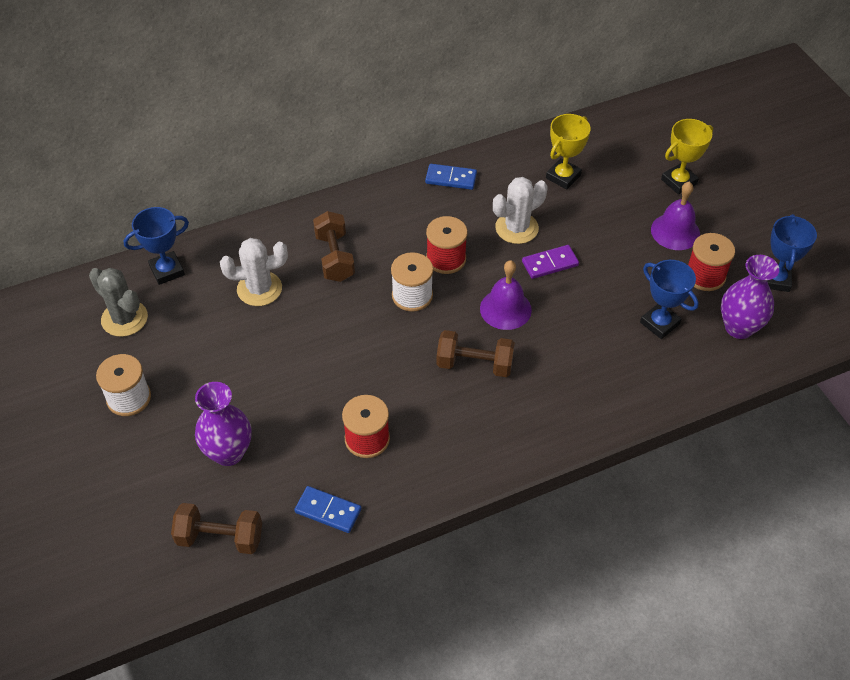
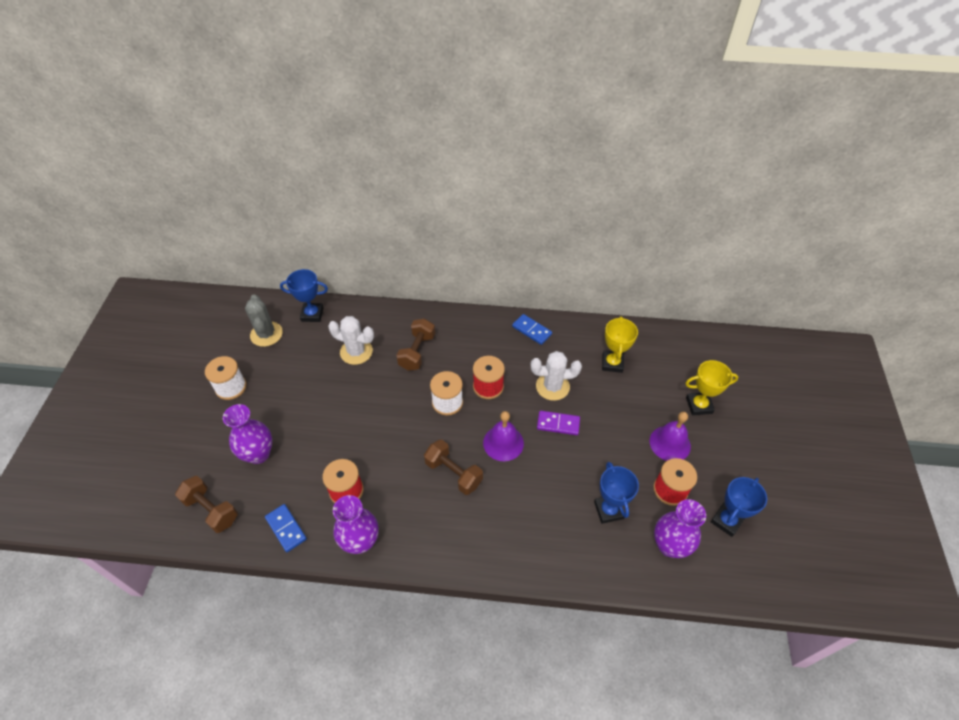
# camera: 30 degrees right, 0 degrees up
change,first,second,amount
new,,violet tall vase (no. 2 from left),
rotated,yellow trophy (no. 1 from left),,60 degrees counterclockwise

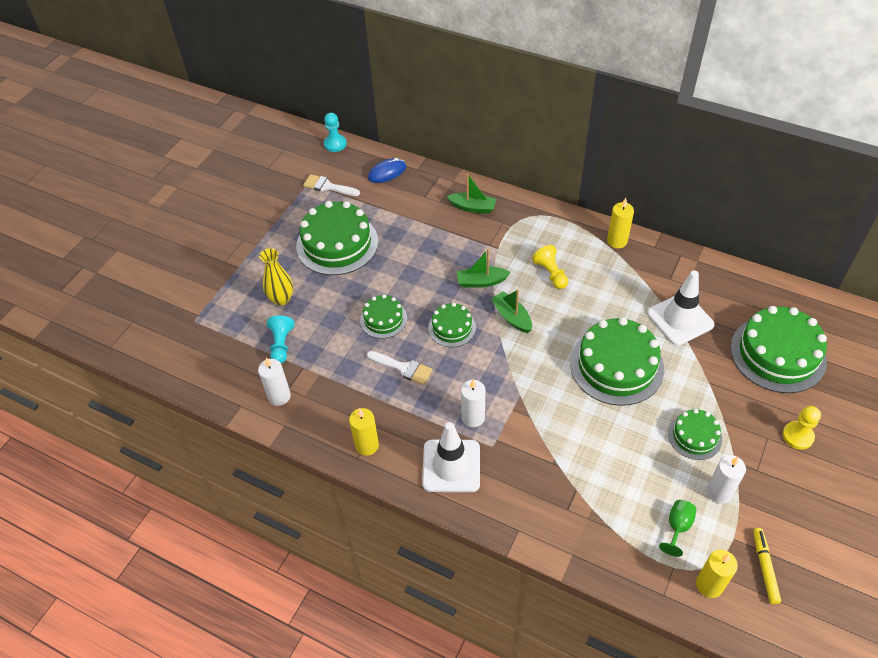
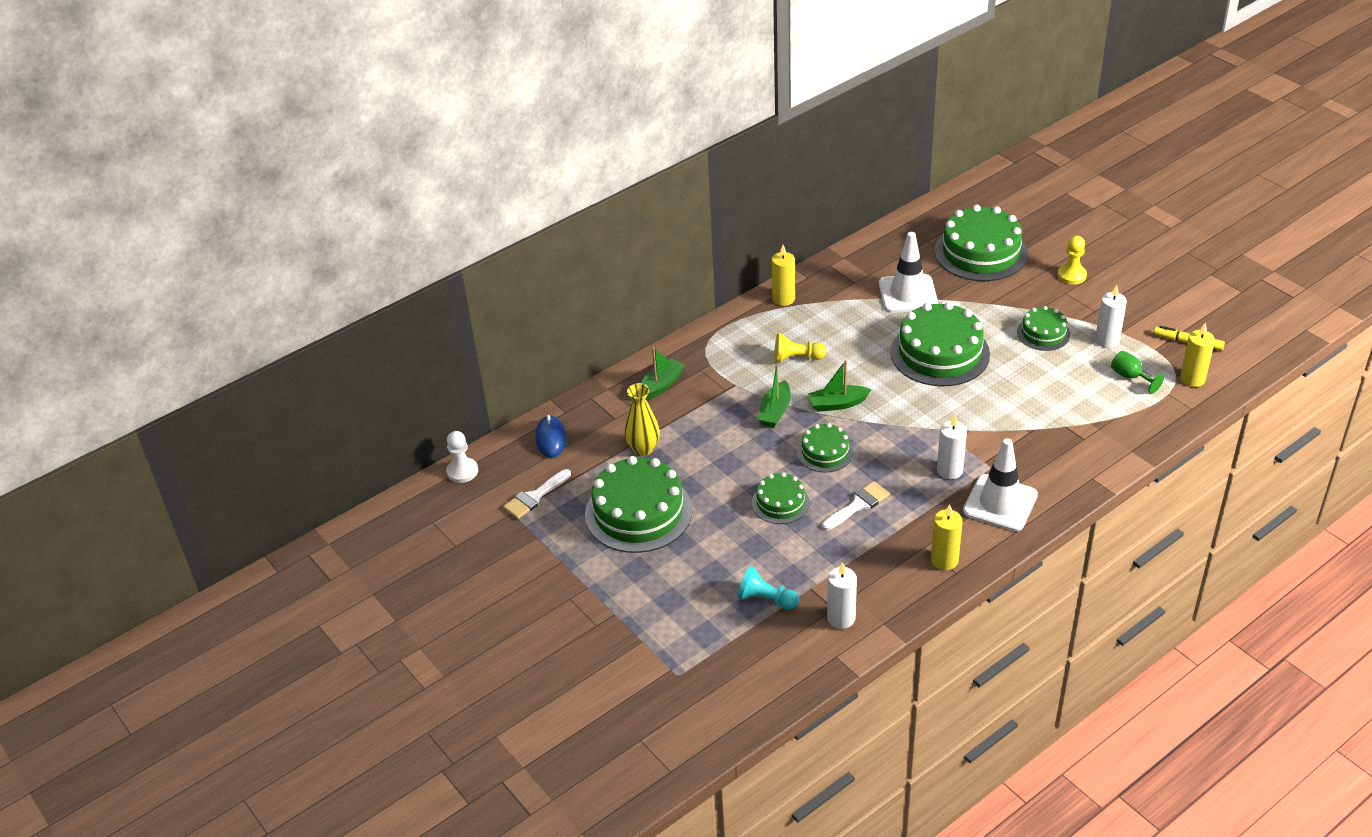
# camera: 65 degrees left, 10 degrees down
change,first,second,amount
shifted,yellow tall vase,,
repainted,teal chess pawn (no. 2 from left),pure white chess pawn,

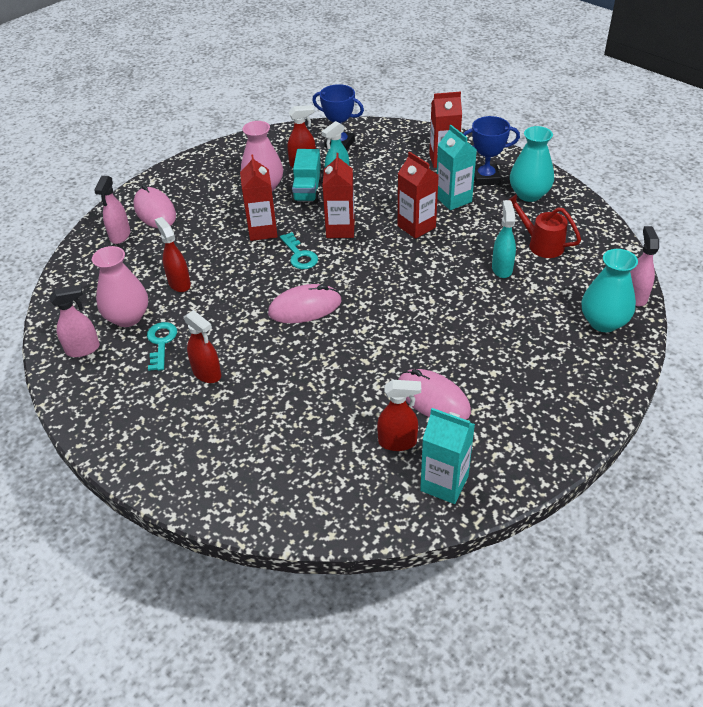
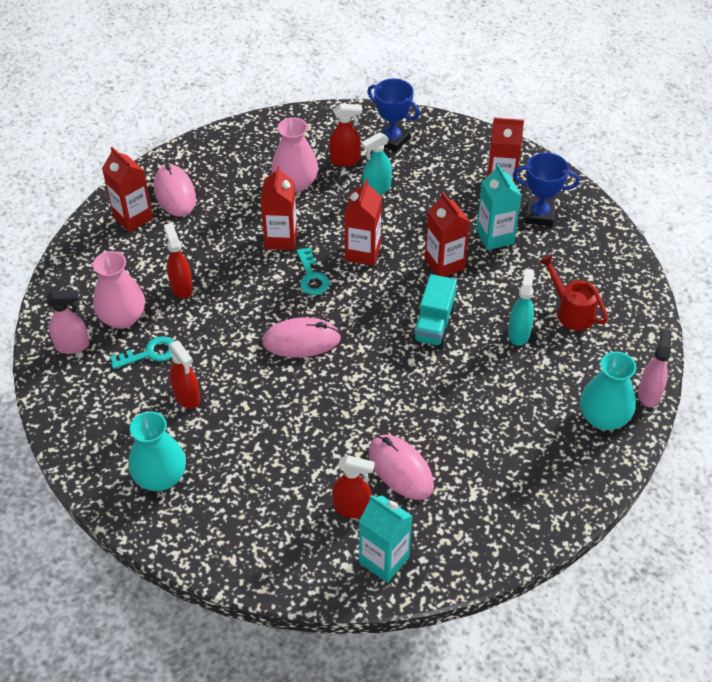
# camera: 10 degrees right, 5 degrees up
change,first,second,amount
shifted,teal toy truck,,
shifted,teal tall vase (no. 1 from left),,
swapped,pink sprayer (no. 2 from left),red milk carton (no. 1 from left),
rotated,teal door key (no. 1 from left),,60 degrees clockwise

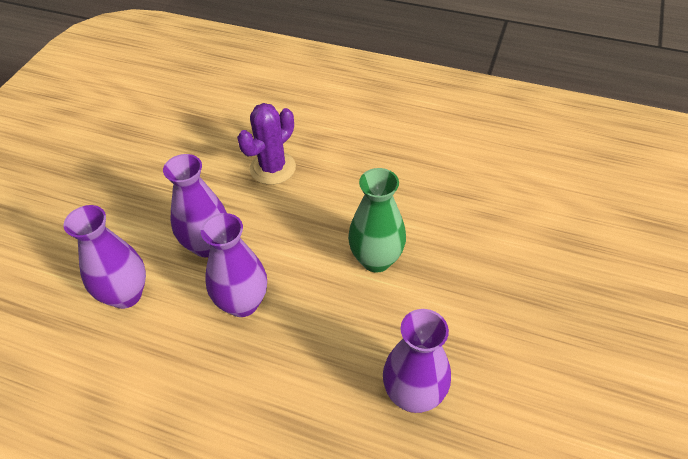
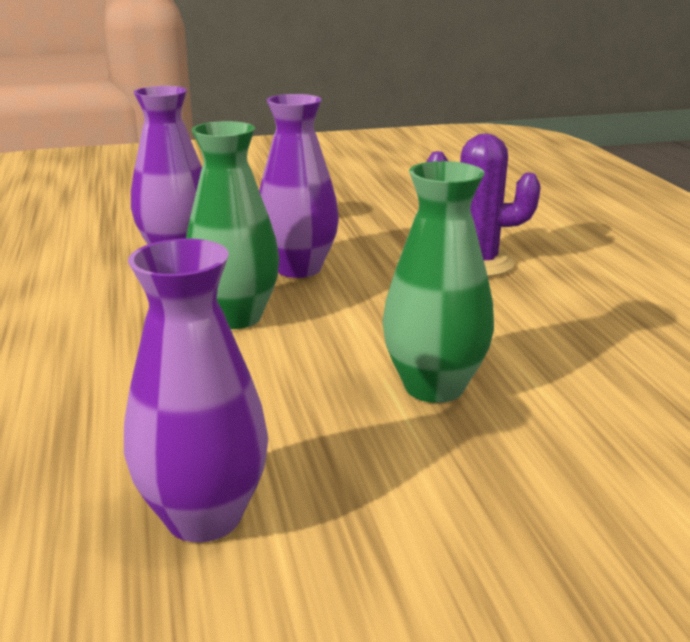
# camera: 55 degrees right, 25 degrees down
change,first,second,amount
repainted,violet tall vase (no. 3 from left),emerald tall vase (no. 1 from left),

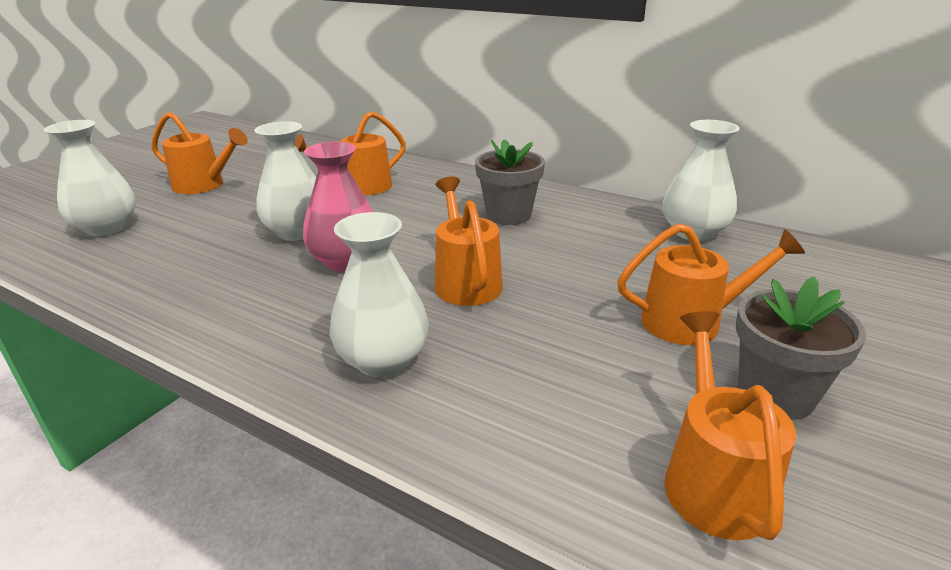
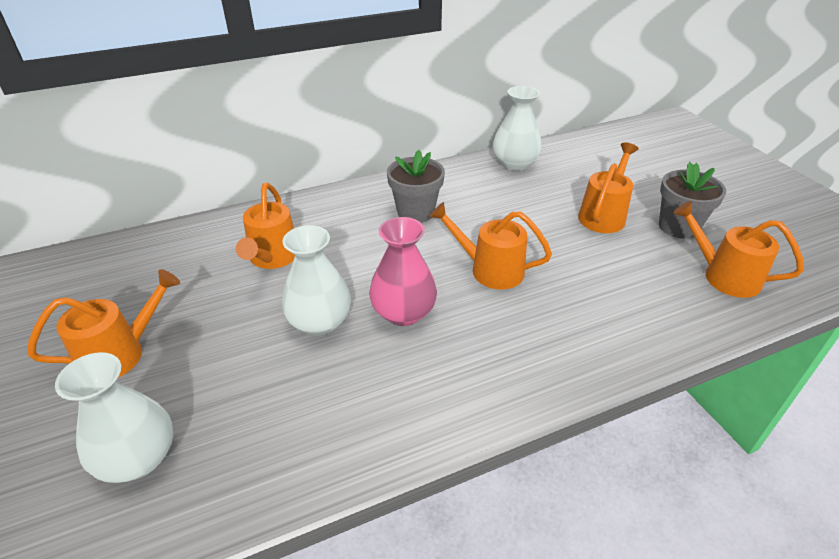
# camera: 55 degrees left, 10 degrees up
change,first,second,amount
gone,pure white tall vase (no. 3 from left),,

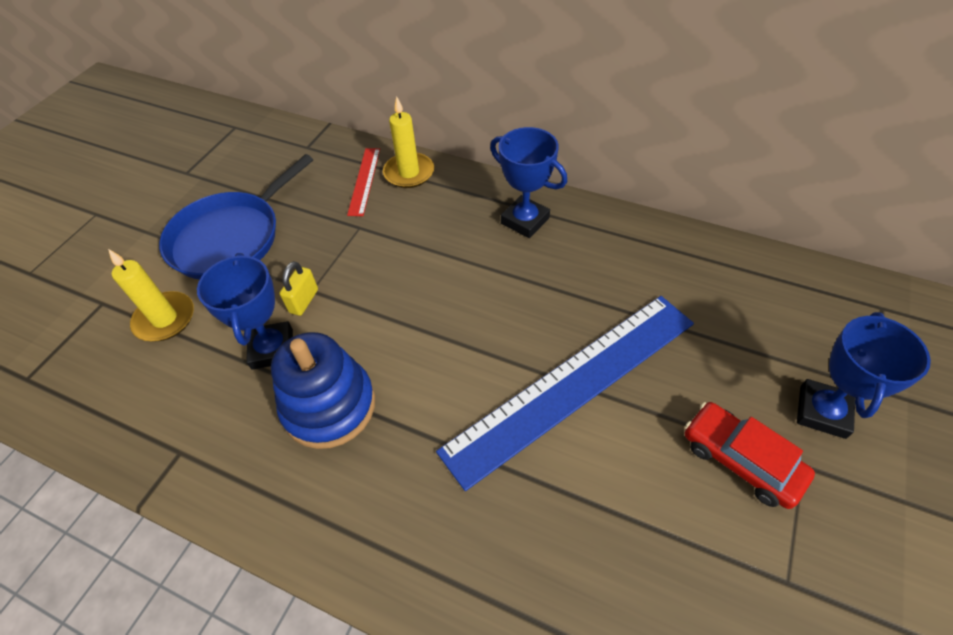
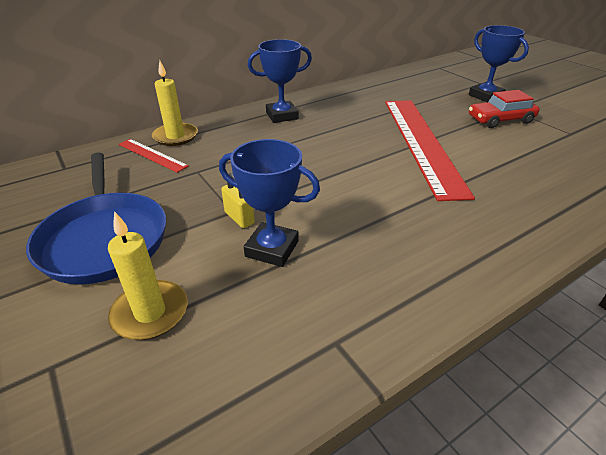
# camera: 60 degrees left, 15 degrees down
change,first,second,amount
gone,cobalt stacking toy,,
repainted,cobalt ruler,red ruler (no. 2 from left),

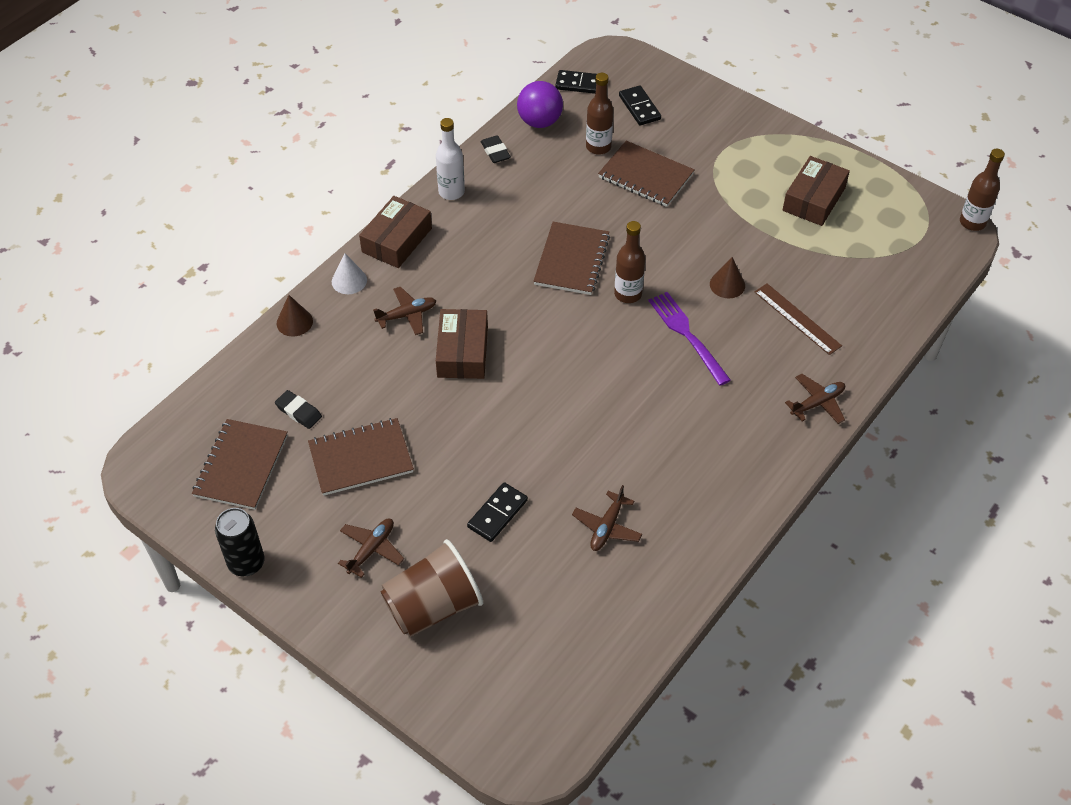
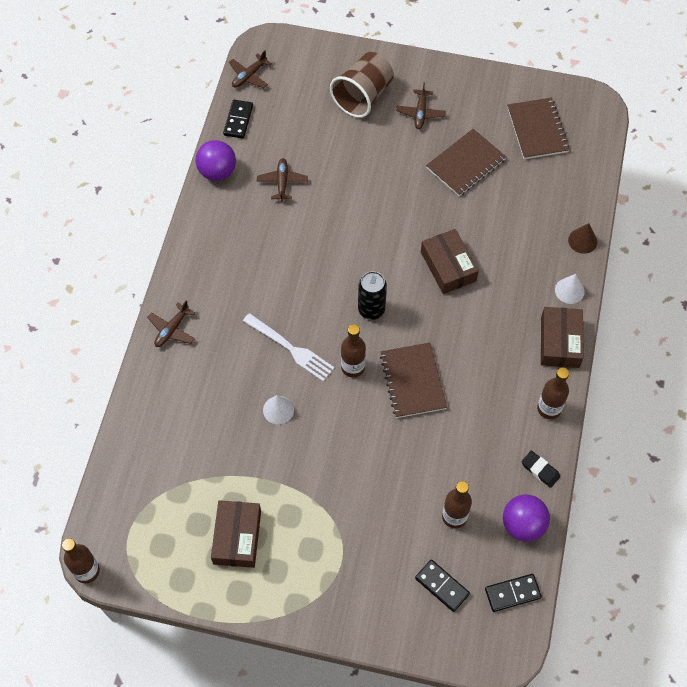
# camera: 155 degrees right, 10 degrees up
change,first,second,amount
gone,ebony gum eraser (no. 1 from left),,
gone,brown notebook (no. 4 from left),,
gone,brown ruler,,
new,,violet sphere (no. 1 from left),
shifted,ebony tin,,
shifted,brown plane (no. 2 from left),,
shifted,ebony domino piece (no. 1 from left),,
repainted,pure white flask,brown flask (no. 4 from left),
repainted,violet dinner fork,pure white dinner fork,
repainted,brown cone shape (no. 2 from left),pure white cone shape (no. 1 from left),

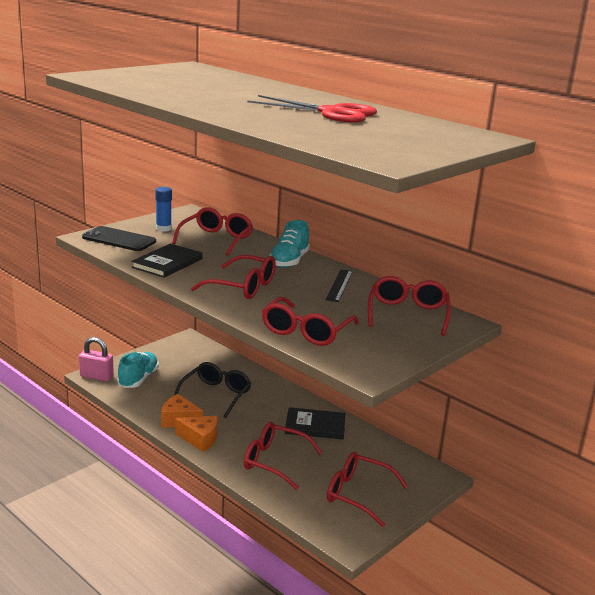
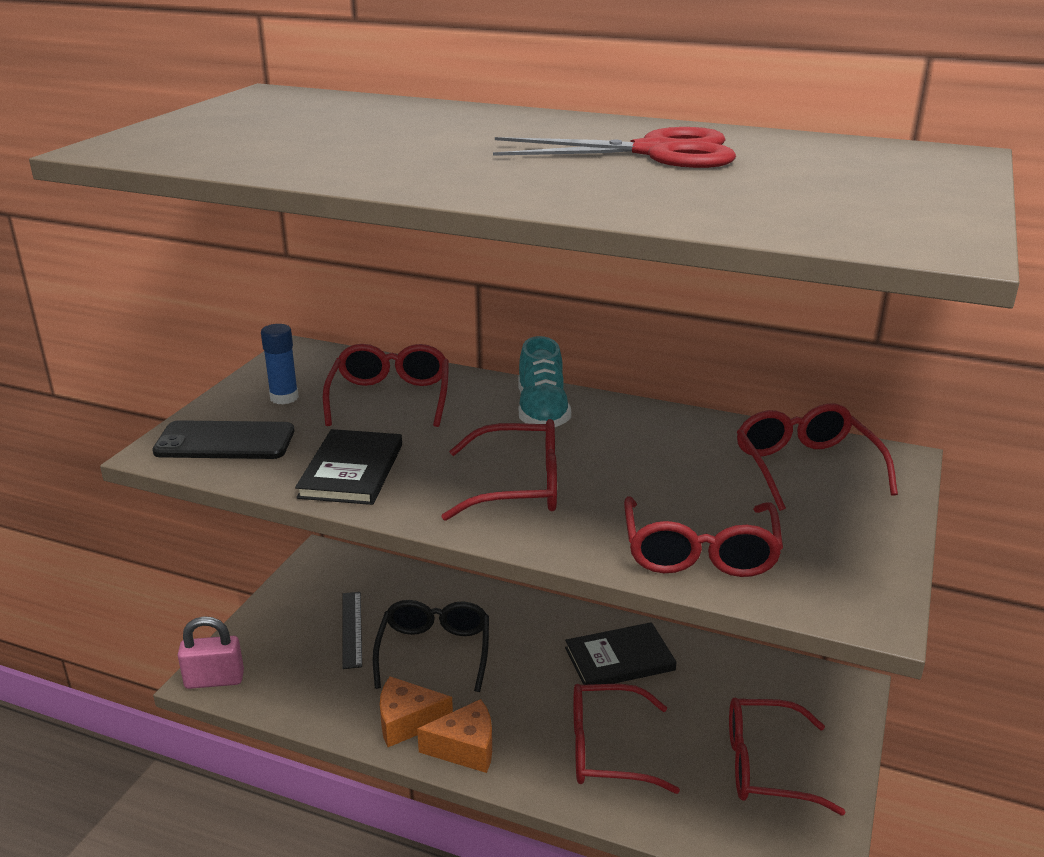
# camera: 20 degrees left, 5 degrees up
change,first,second,amount
gone,teal lace-up shoe (no. 1 from left),,
shifted,ebony ruler,,

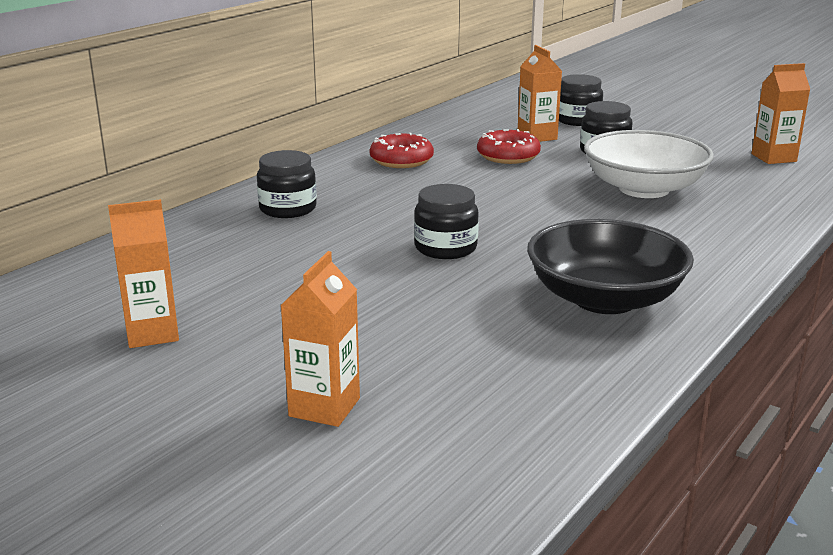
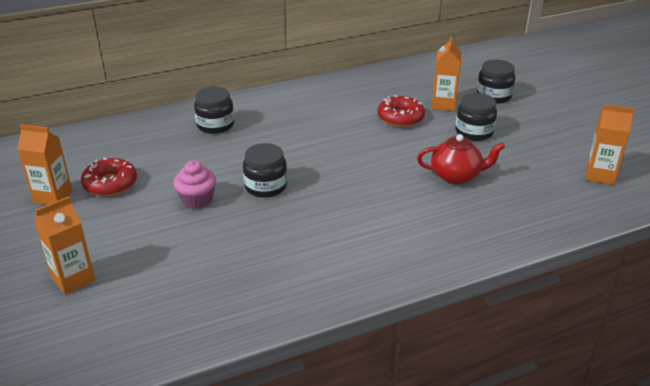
# camera: 30 degrees right, 10 degrees up
change,first,second,amount
gone,ebony deep dish,,
new,,pink fairy cake,
shifted,red doughnut (no. 1 from left),,
swapped,pure white deep dish,red china teapot,

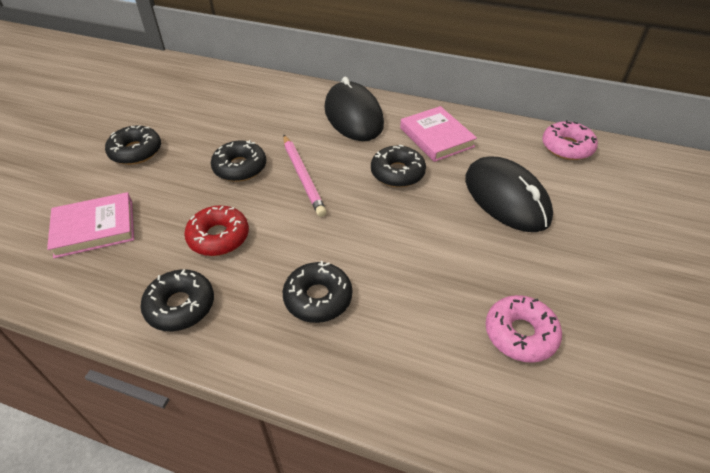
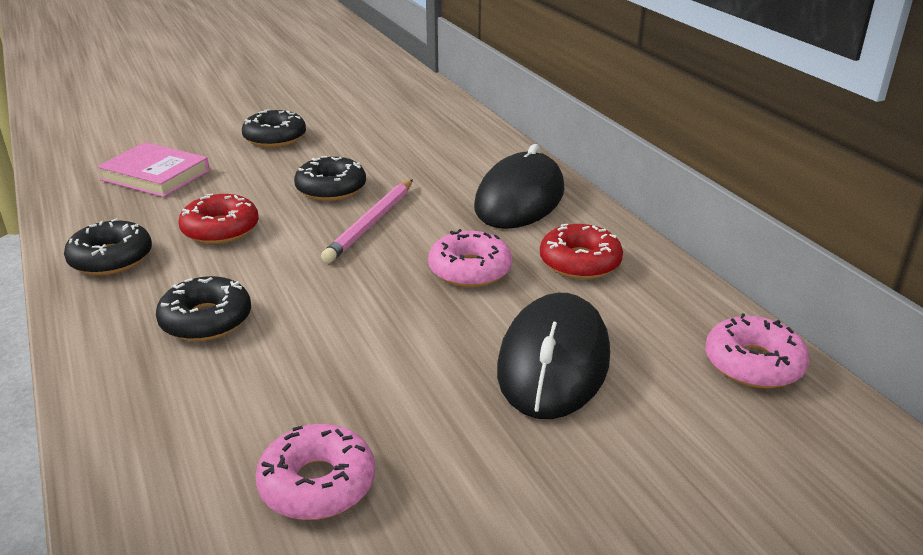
# camera: 45 degrees right, 15 degrees down
change,first,second,amount
swapped,pink book (no. 2 from left),red doughnut (no. 2 from left),
repainted,ebony doughnut (no. 5 from left),pink doughnut (no. 2 from left),

